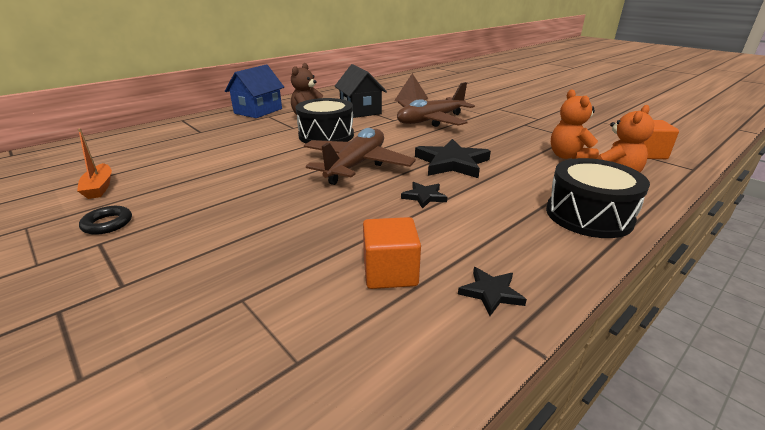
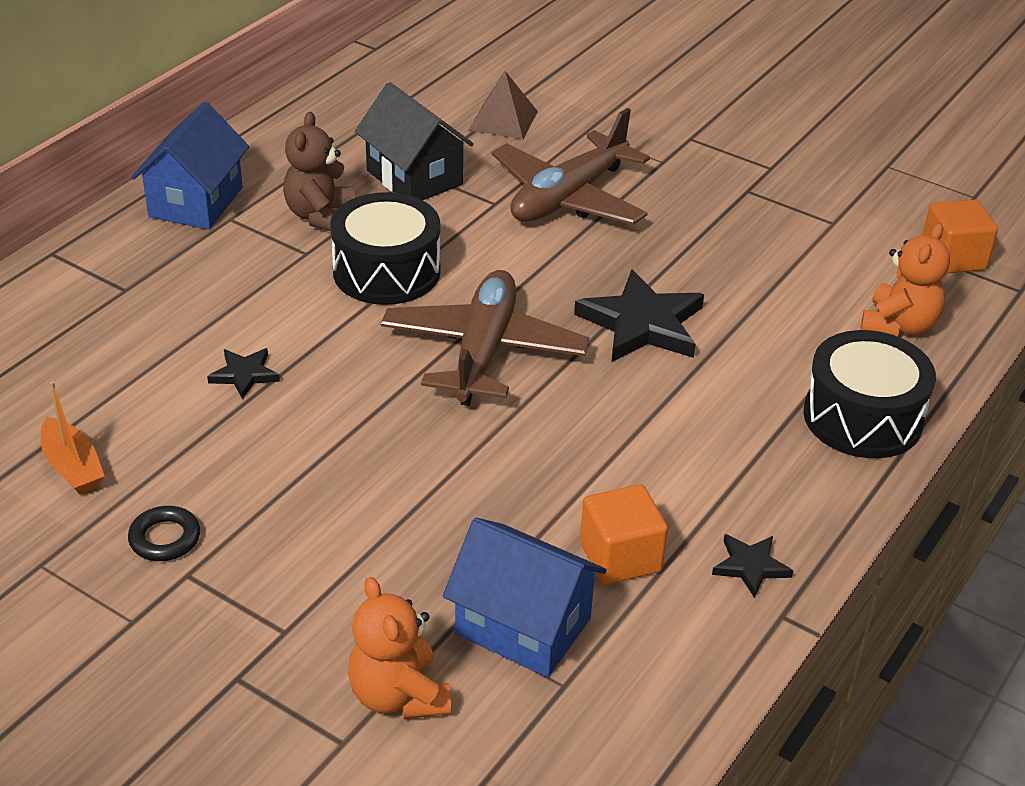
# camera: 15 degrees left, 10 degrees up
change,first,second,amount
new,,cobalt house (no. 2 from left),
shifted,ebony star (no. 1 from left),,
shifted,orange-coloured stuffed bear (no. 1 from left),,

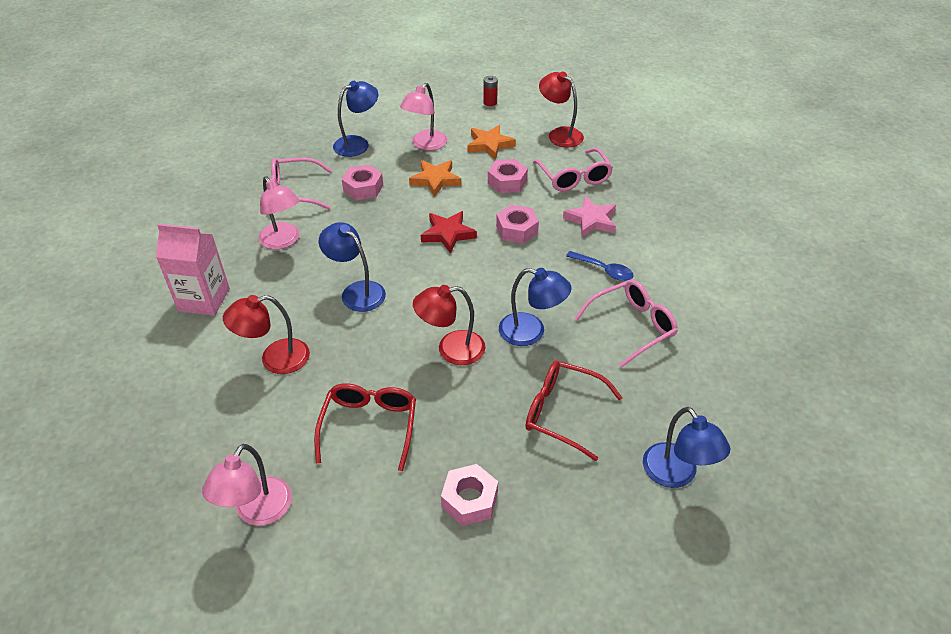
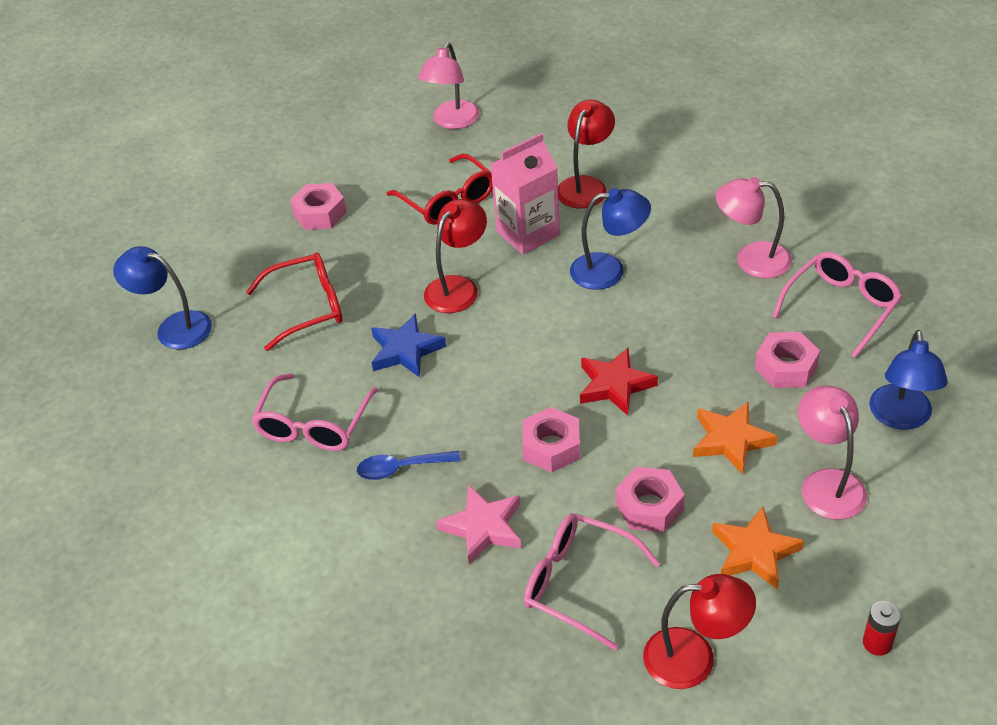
# camera: 140 degrees right, 0 degrees up
change,first,second,amount
shifted,pink milk carton,,
swapped,cobalt reading lamp (no. 3 from left),cobalt star,
rotated,pink reading lamp (no. 1 from left),,135 degrees counterclockwise

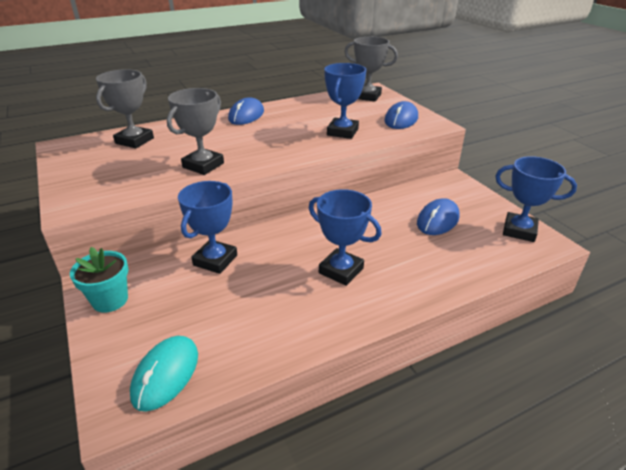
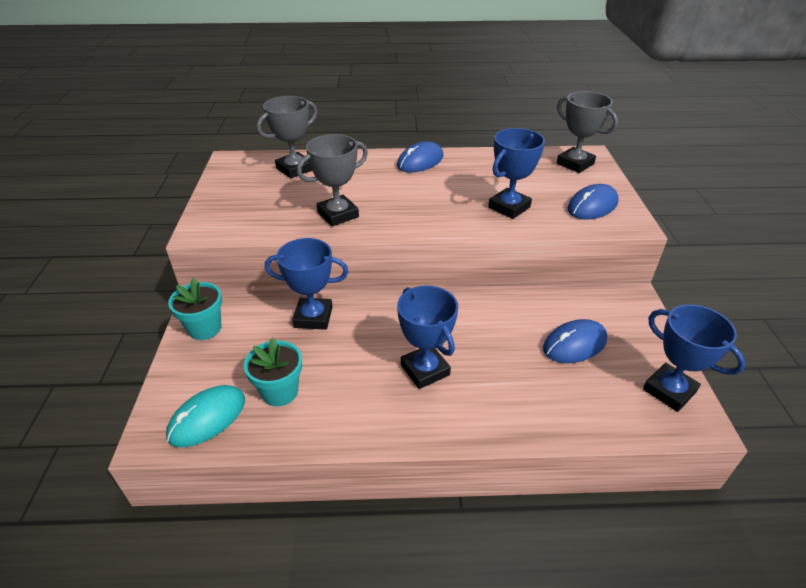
# camera: 25 degrees right, 5 degrees up
change,first,second,amount
new,,teal potted plant (no. 2 from left),
rotated,cobalt trophy (no. 1 from left),,45 degrees clockwise

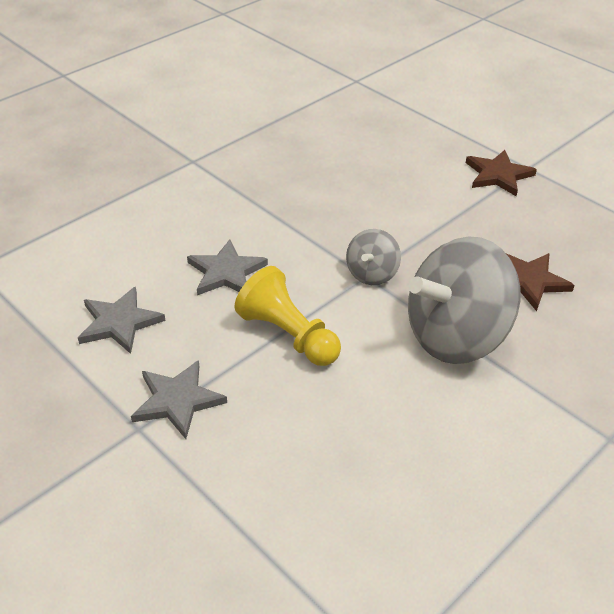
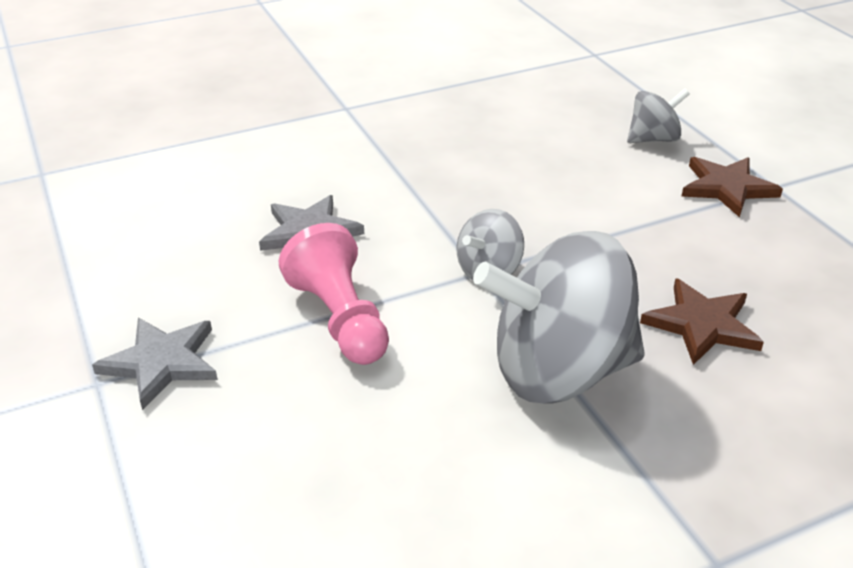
# camera: 20 degrees right, 5 degrees down
change,first,second,amount
gone,gray star (no. 1 from left),,
new,,gray whirligig (no. 3 from left),
repainted,yellow chess pawn,pink chess pawn,

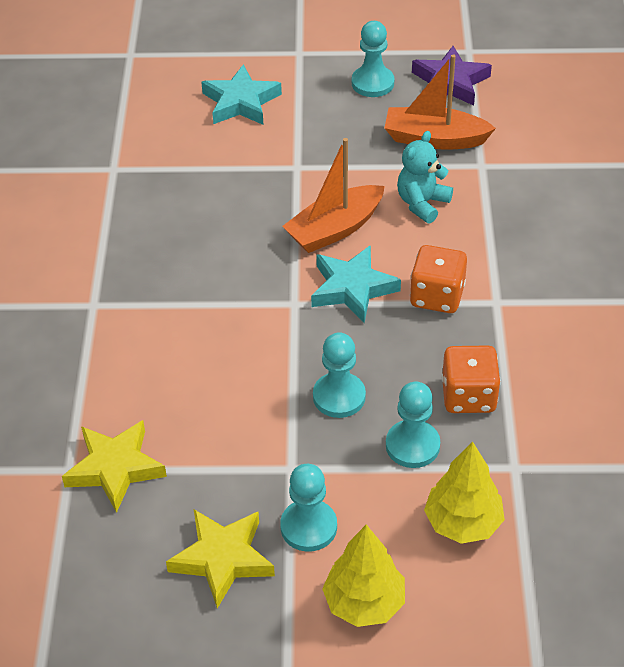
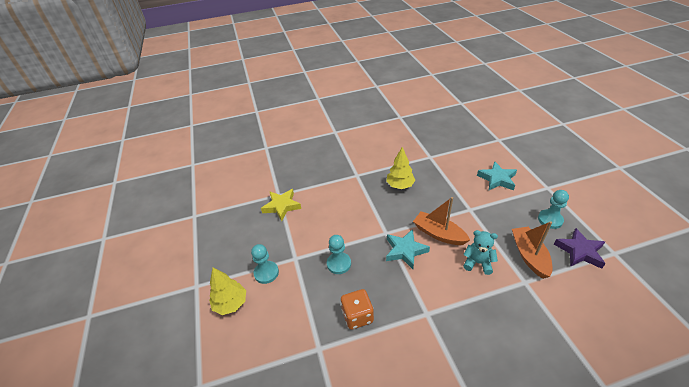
# camera: 75 degrees right, 5 degrees down
change,first,second,amount
gone,yellow star (no. 2 from left),,
gone,teal chess pawn (no. 4 from left),,
gone,orange-coloured dice (no. 1 from left),,
shifted,yellow fir tree (no. 2 from left),,

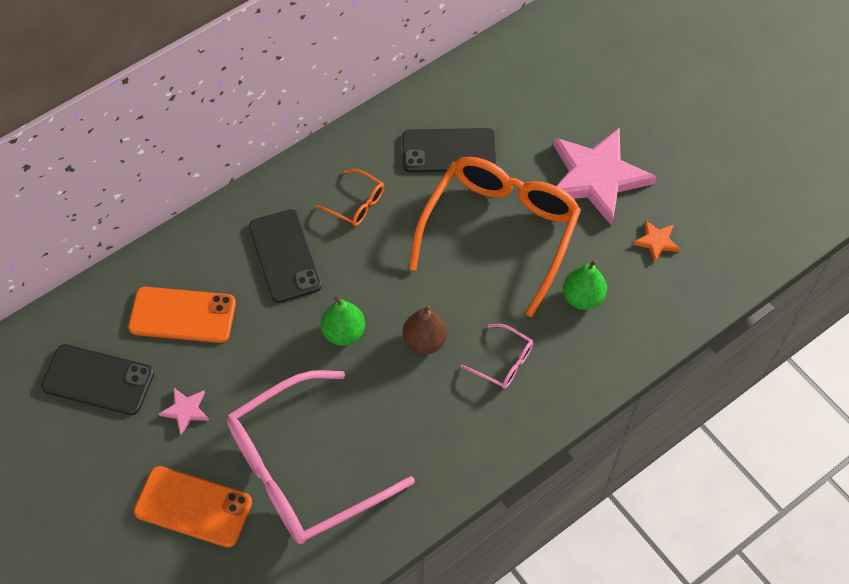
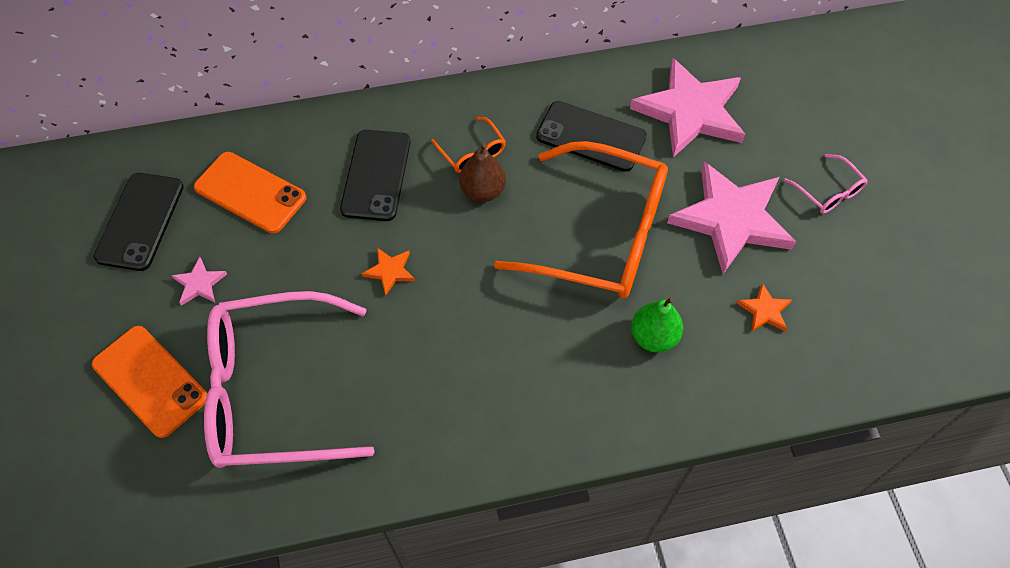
# camera: 25 degrees right, 0 degrees up
change,first,second,amount
new,,pink star (no. 2 from left),
shifted,brown toy pear,,
shifted,pink glasses (no. 2 from left),,
swapped,emerald toy pear (no. 1 from left),orange-coloured star (no. 1 from left),
rotated,ebony smartphone (no. 1 from left),,60 degrees clockwise
rotated,orange-coloured glasses (no. 2 from left),,60 degrees clockwise

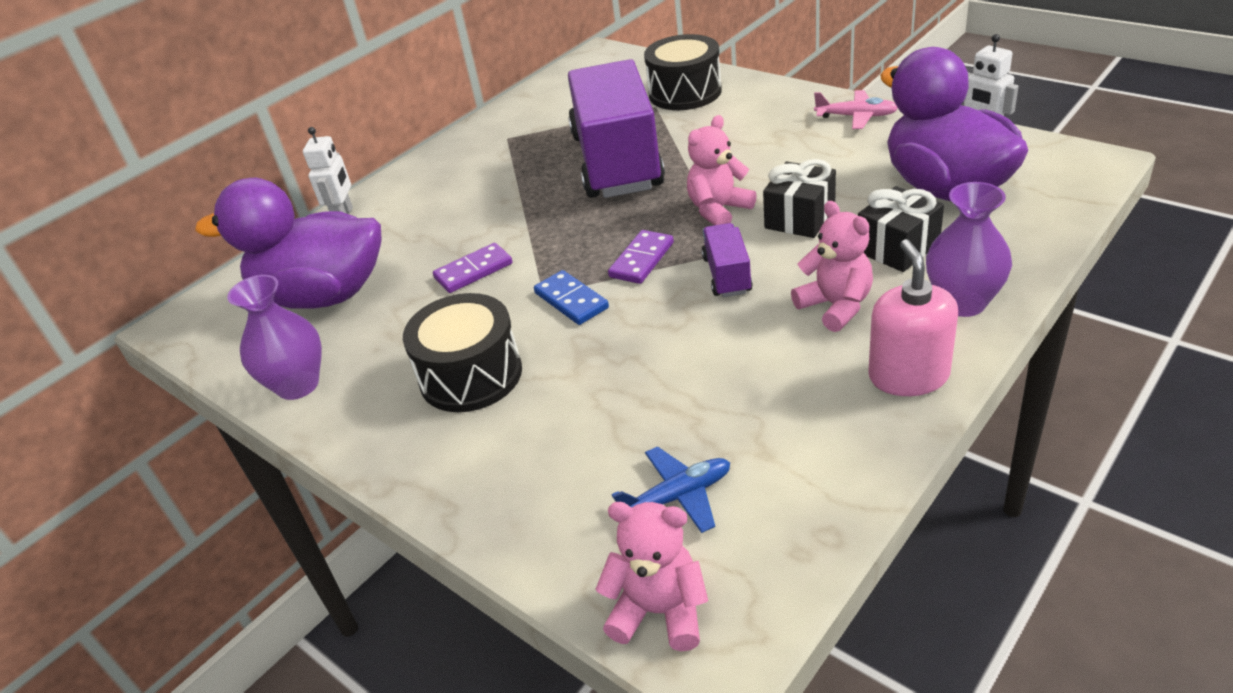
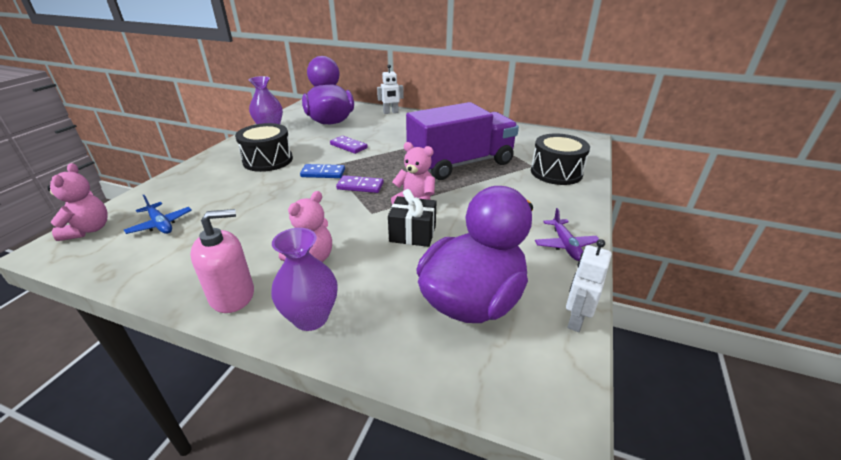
# camera: 65 degrees right, 5 degrees down
change,first,second,amount
gone,violet toy truck (no. 2 from left),,
gone,ebony present (no. 2 from left),,
repainted,pink plane,violet plane,
rotated,cobalt domino piece,,60 degrees clockwise

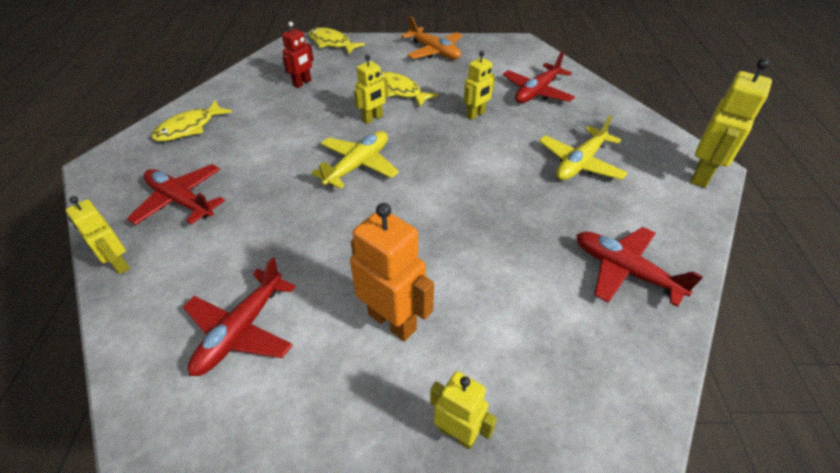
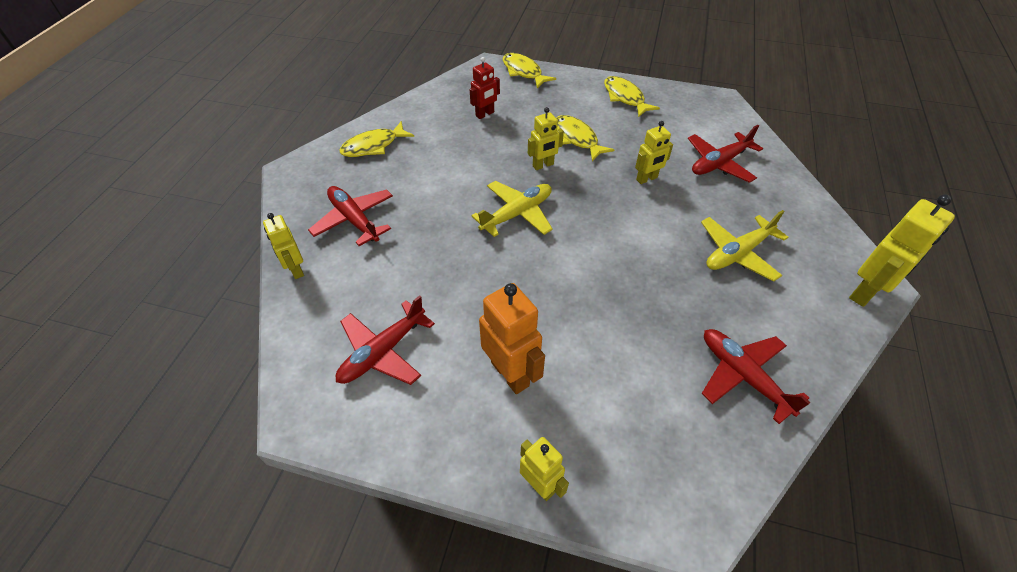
# camera: 15 degrees right, 5 degrees up
change,first,second,amount
swapped,orange-coloured plane,yellow toy fish (no. 4 from left),

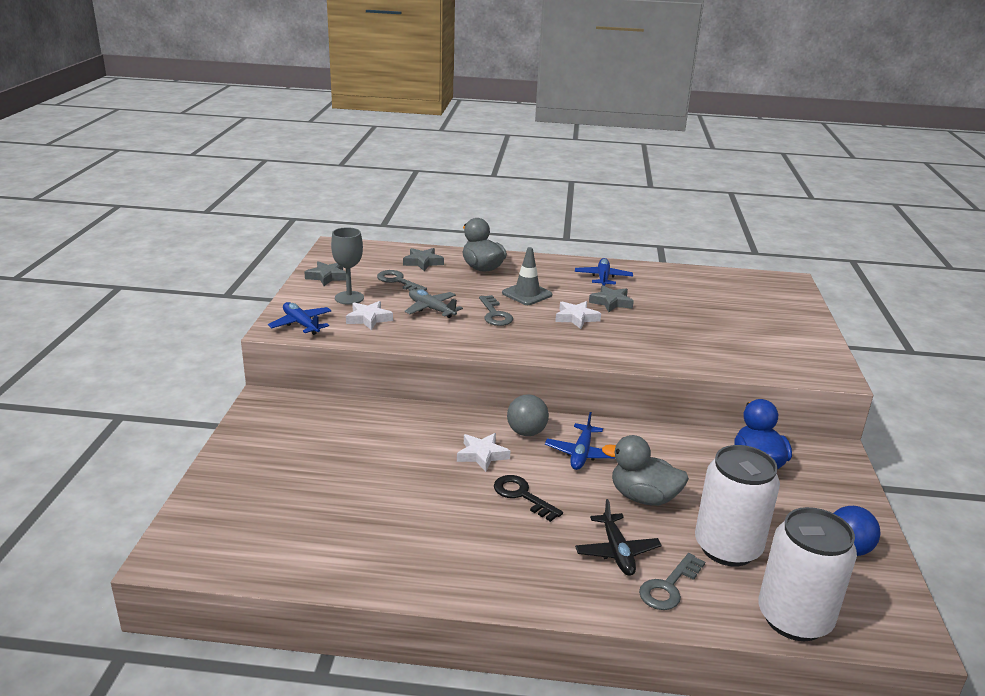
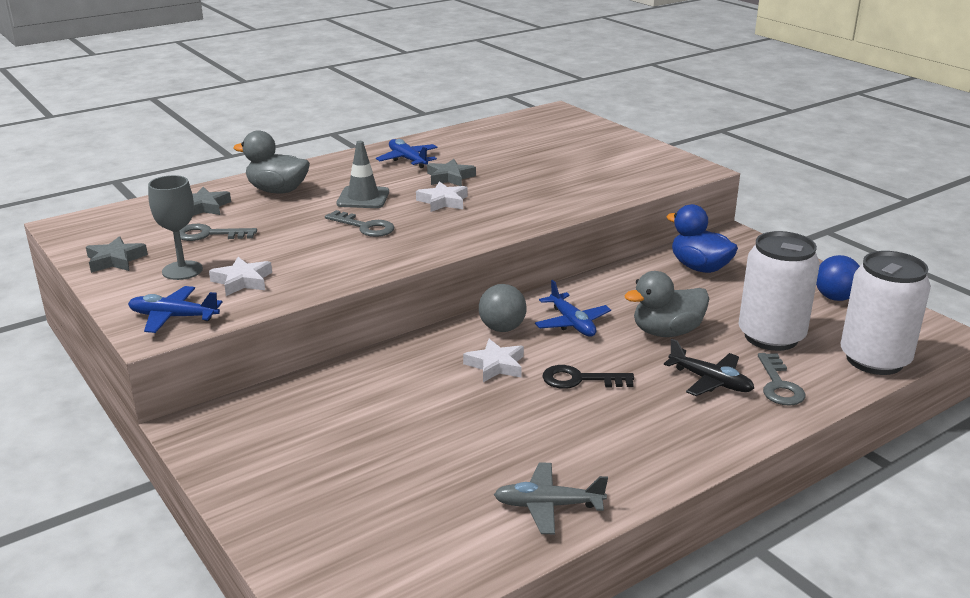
# camera: 40 degrees left, 0 degrees up
change,first,second,amount
shifted,gray plane,,

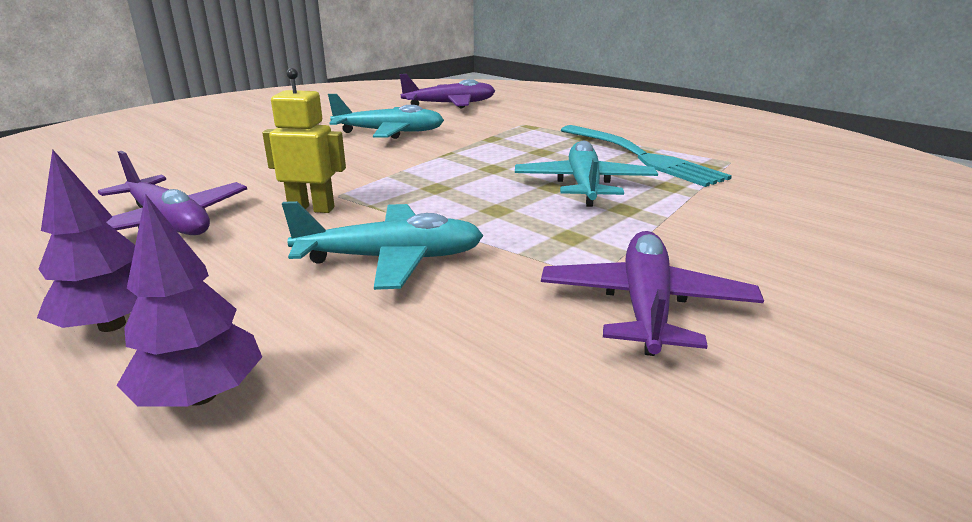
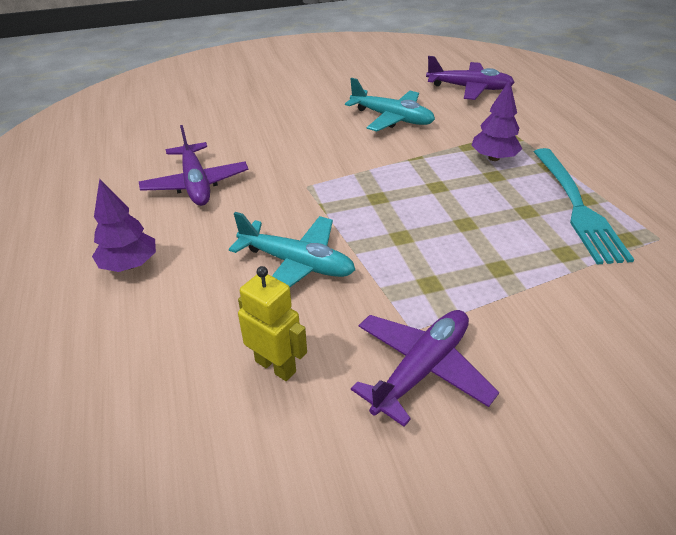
# camera: 30 degrees right, 15 degrees up
change,first,second,amount
gone,teal plane (no. 3 from left),,
shifted,violet fir tree (no. 2 from left),,
shifted,yellow toy robot,,

